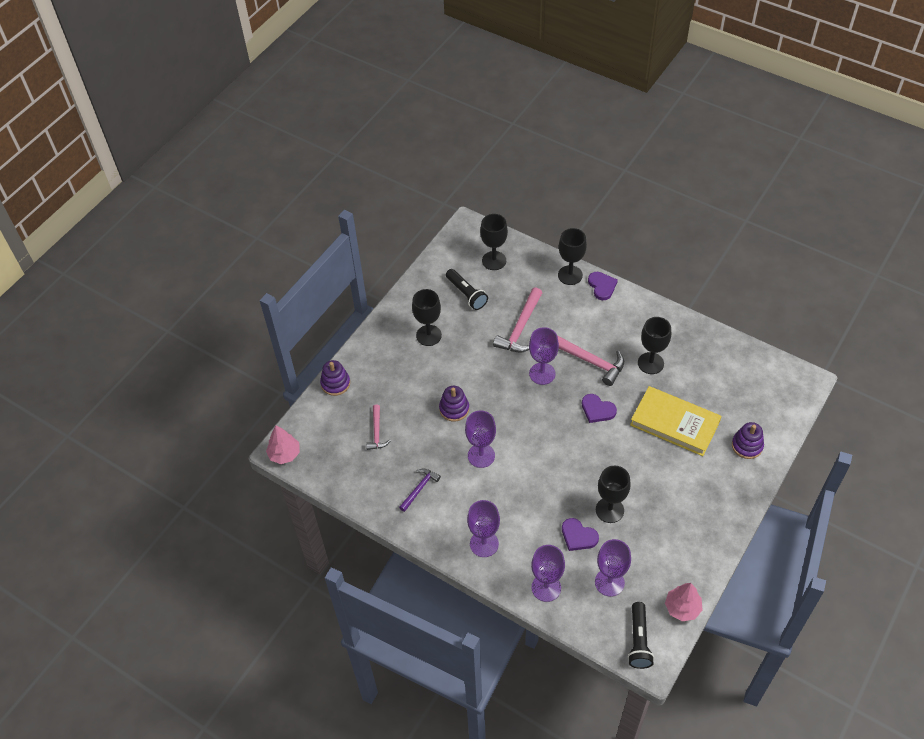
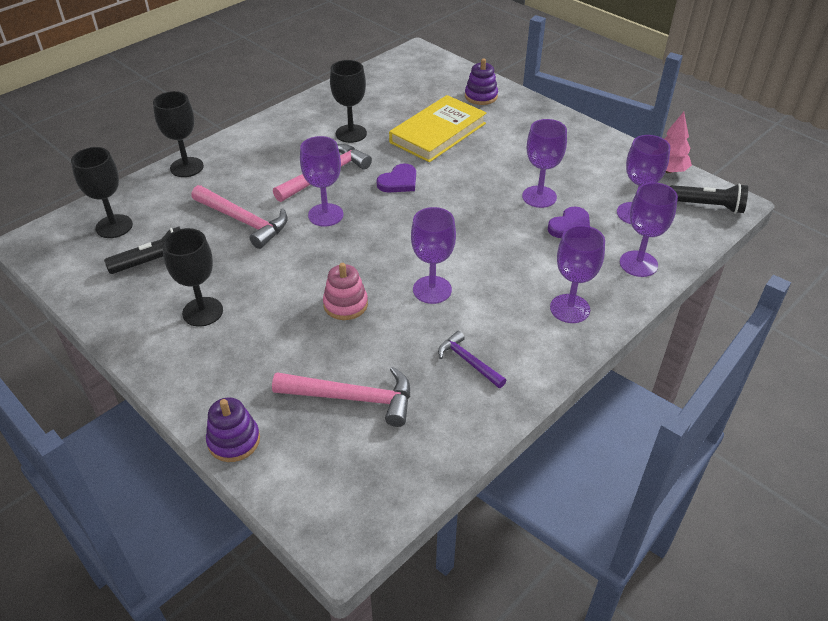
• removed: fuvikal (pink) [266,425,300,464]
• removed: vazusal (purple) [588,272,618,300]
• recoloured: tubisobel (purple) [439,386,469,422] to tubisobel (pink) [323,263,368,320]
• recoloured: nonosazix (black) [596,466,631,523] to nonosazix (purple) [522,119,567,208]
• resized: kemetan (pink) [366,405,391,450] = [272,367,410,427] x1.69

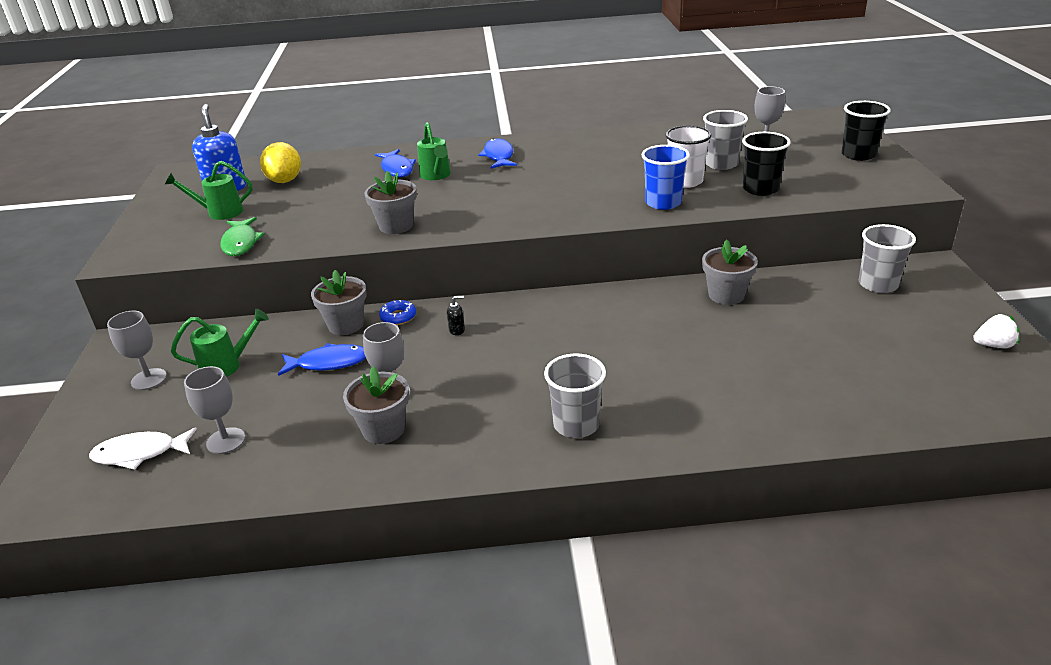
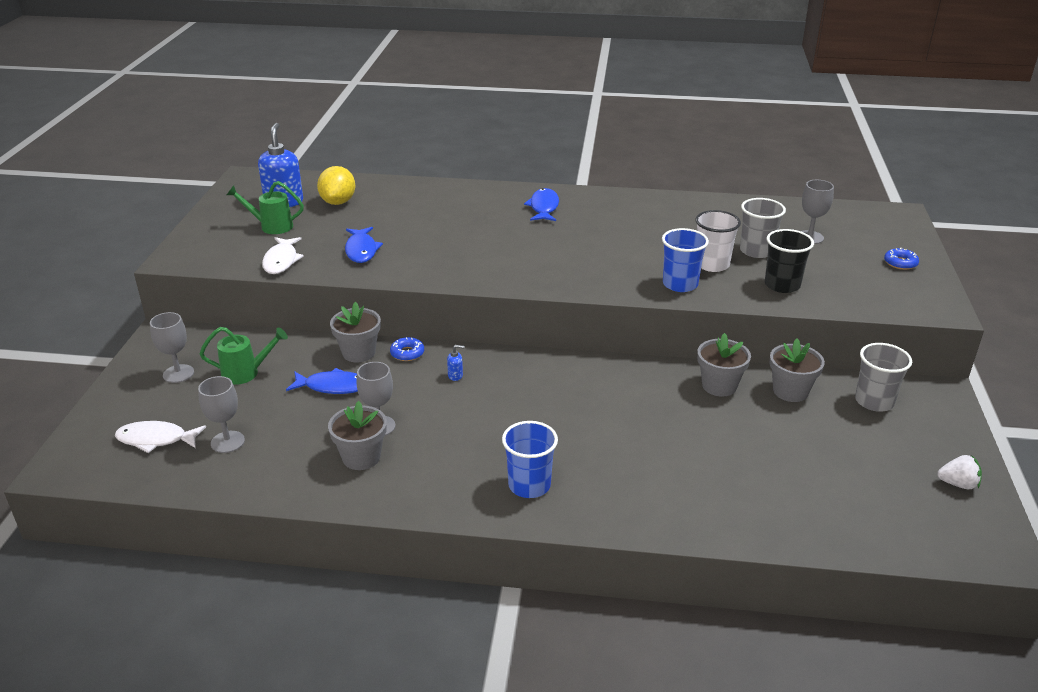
• removed: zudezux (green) [417,122,451,180]
• moved: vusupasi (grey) [364,171,417,234] to [769,338,825,402]
• moved: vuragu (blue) [375,149,416,177] to [345,227,383,263]
• replaced: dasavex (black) [841,101,891,161] to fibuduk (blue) [884,247,919,270]
• recoloured: vuragu (green) [221,217,265,256] to vuragu (white) [262,237,304,274]
• recoloured: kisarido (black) [447,296,465,335] to kisarido (blue) [447,345,464,381]
• recoloured: dasavex (grey) [544,353,606,438] to dasavex (blue) [502,421,558,498]

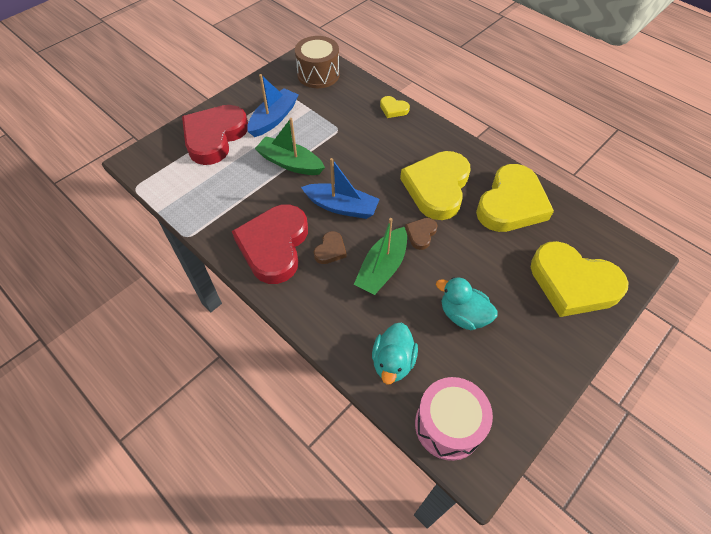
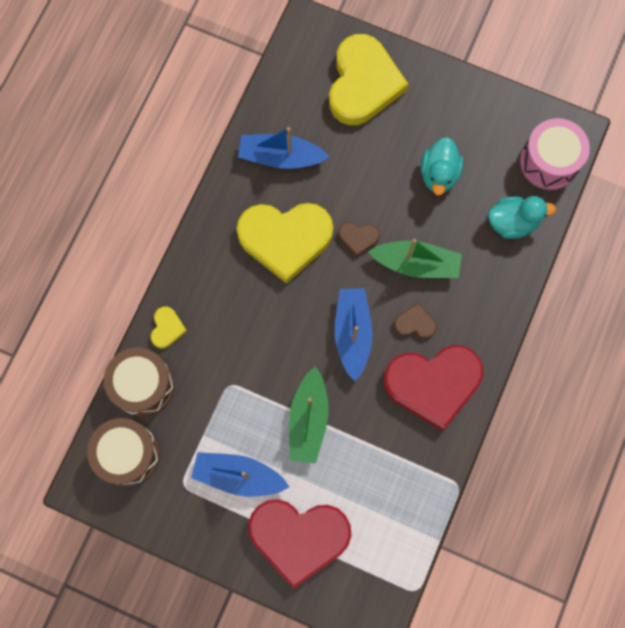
• added: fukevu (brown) [104,348,174,416]
• replaced: vazusal (yellow) [476,164,554,232] to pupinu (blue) [238,127,329,169]

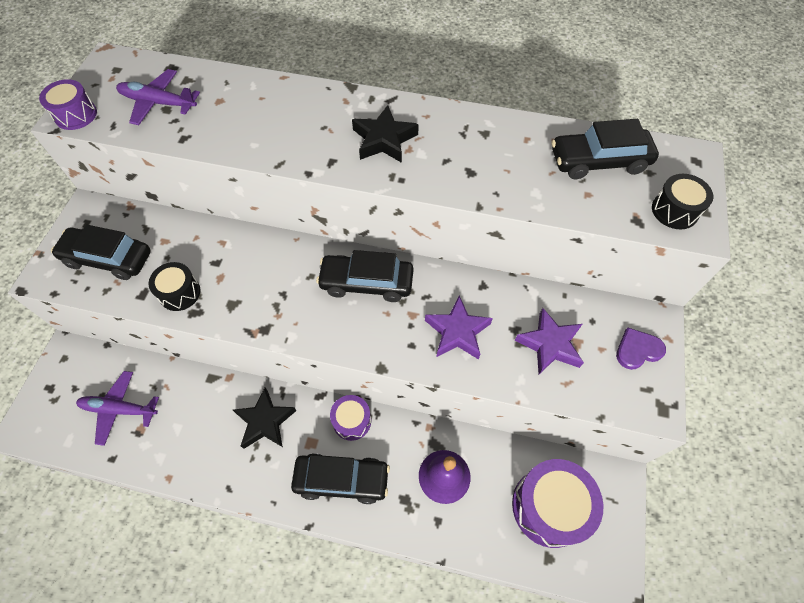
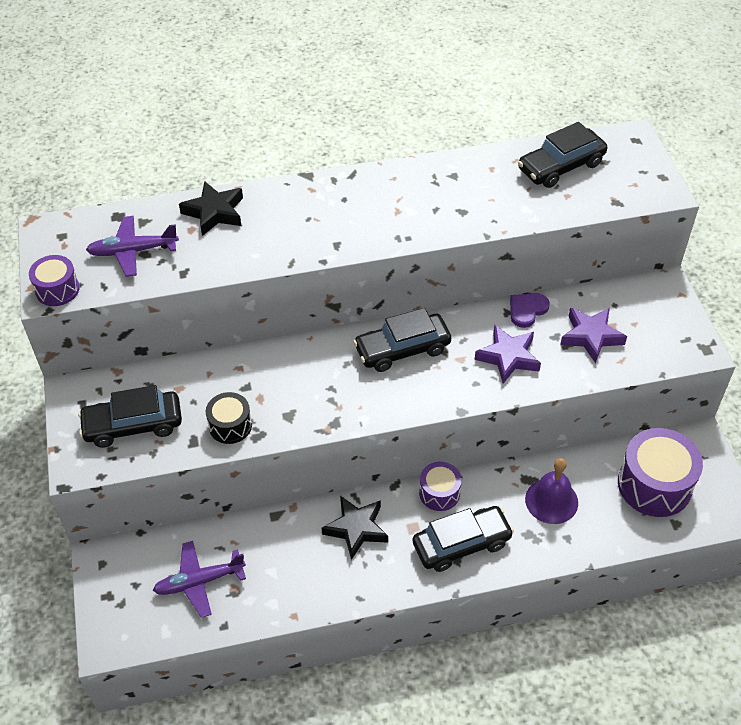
• removed: fukevu (black) [652,174,713,229]
• moved: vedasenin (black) [352,105,419,163] to [179,181,243,236]
• moved: vazusal (purple) [616,327,666,370] to [510,293,550,328]

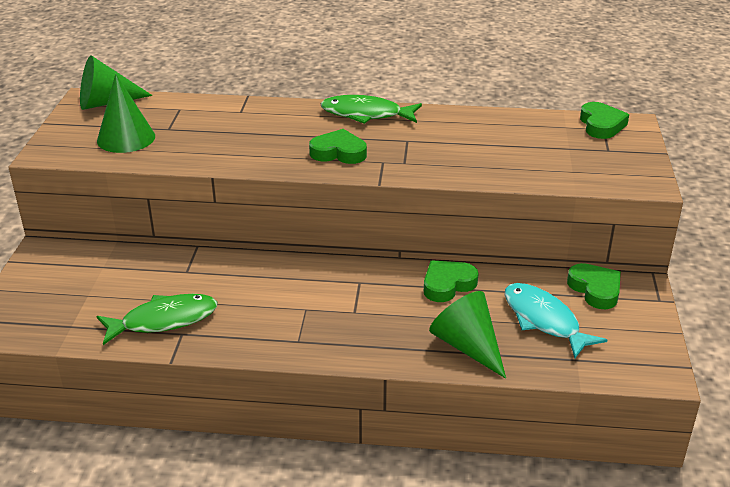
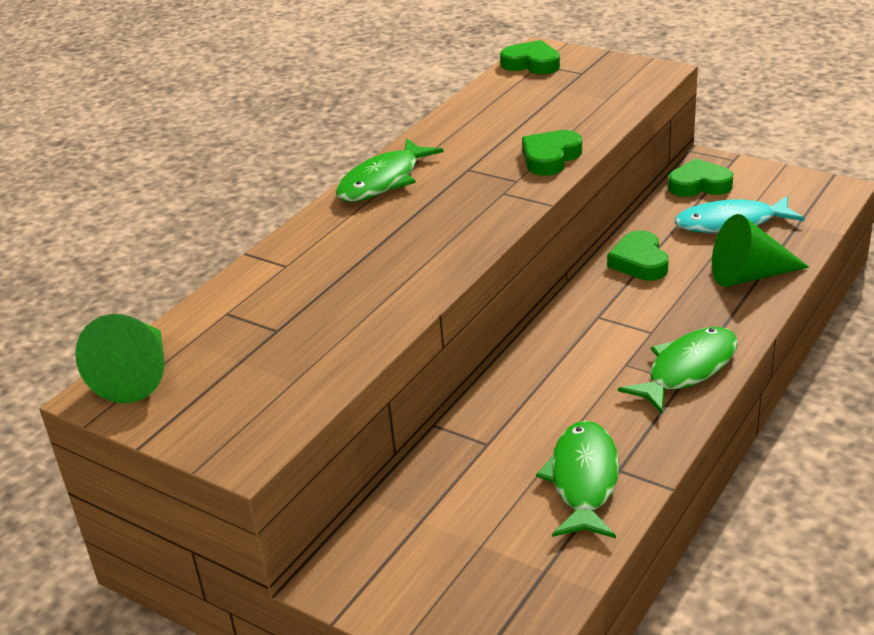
• removed: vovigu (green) [97,74,155,153]
• added: vuragu (green) [618,327,738,414]
• moved: vazusal (green) [309,129,367,164] to [522,130,582,176]

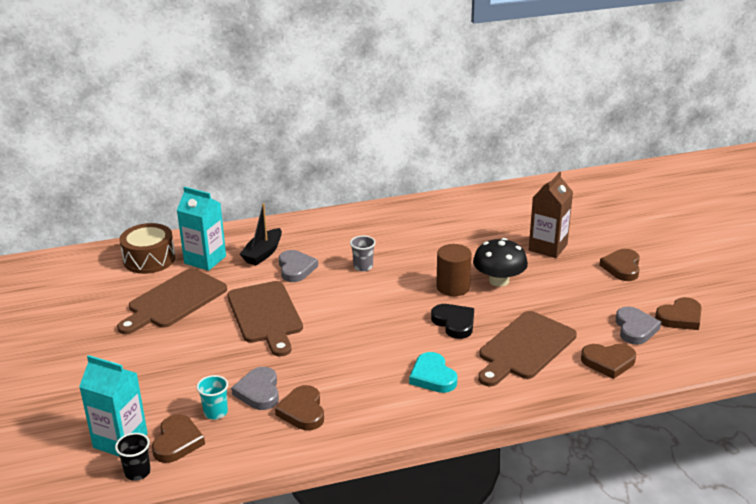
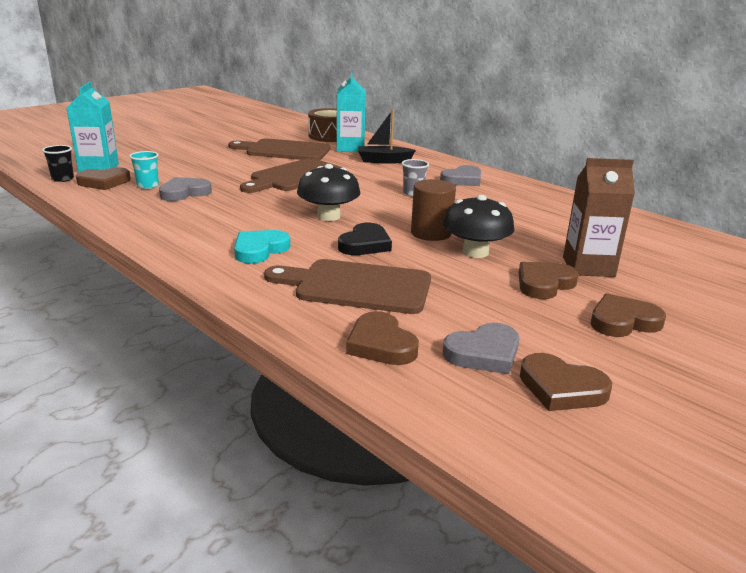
• added: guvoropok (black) [297,164,361,221]
• moved: vazusal (brown) [275,385,324,430] to [519,262,578,299]
• moved: vazusal (grey) [279,250,318,282] to [440,165,481,186]

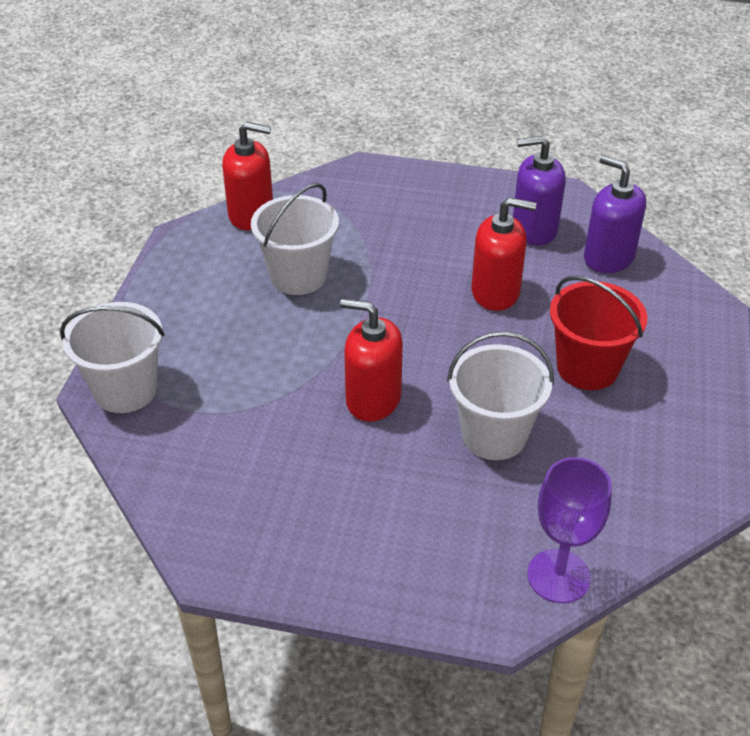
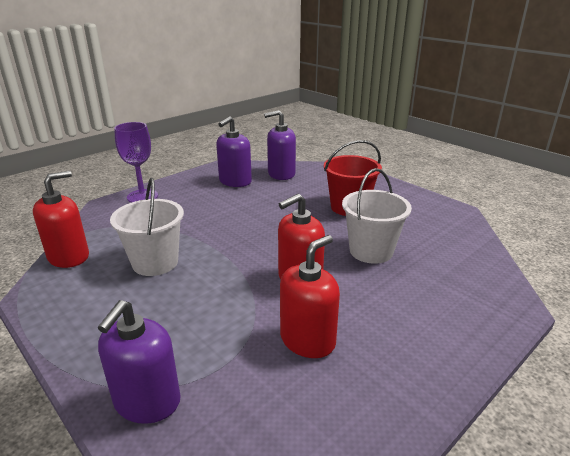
• moved: kisarido (red) [471,197,536,311] to [280,235,340,358]
• moved: nonosazix (purple) [527,457,612,603] to [114,122,158,203]
• replaced: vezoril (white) [60,302,164,413] to kisarido (purple) [98,300,181,424]

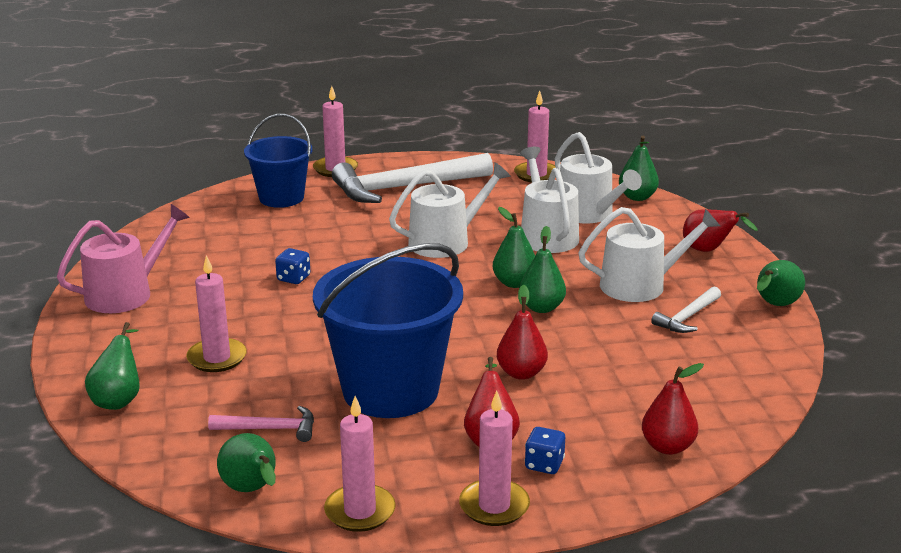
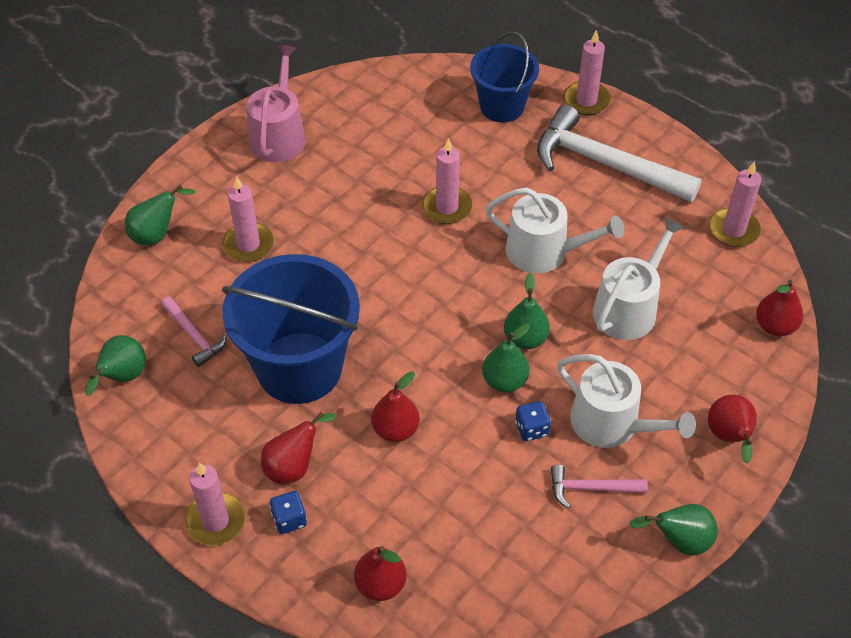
• removed: zudezux (white) [555,132,642,223]
• moved: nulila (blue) [275,248,310,284] to [515,401,551,441]
• moved: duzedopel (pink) [324,396,396,532] to [422,138,472,224]
• recoloured: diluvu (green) [619,136,659,201] to diluvu (red) [756,280,803,336]
• recoloured: kemetan (white) [651,286,721,333] to kemetan (pink) [551,464,648,509]
• turned: zudezux (pink) [57,204,190,313] = [247,45,306,162] 90 degrees counterclockwise

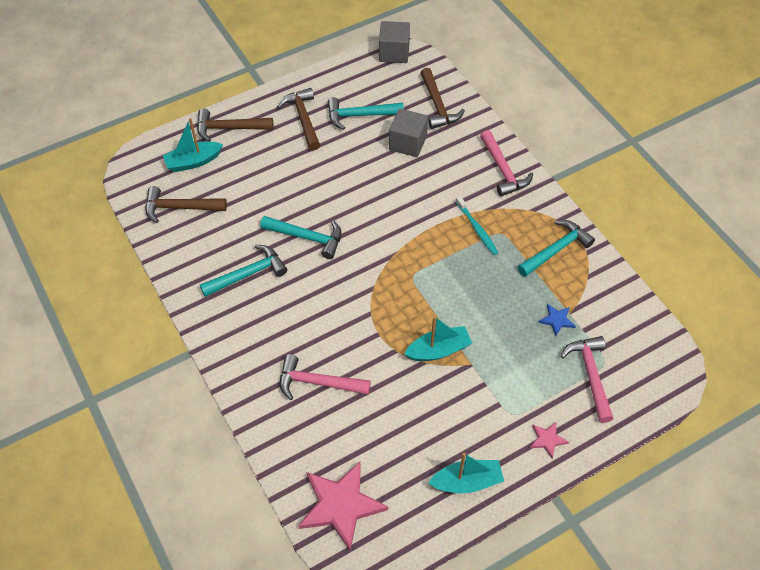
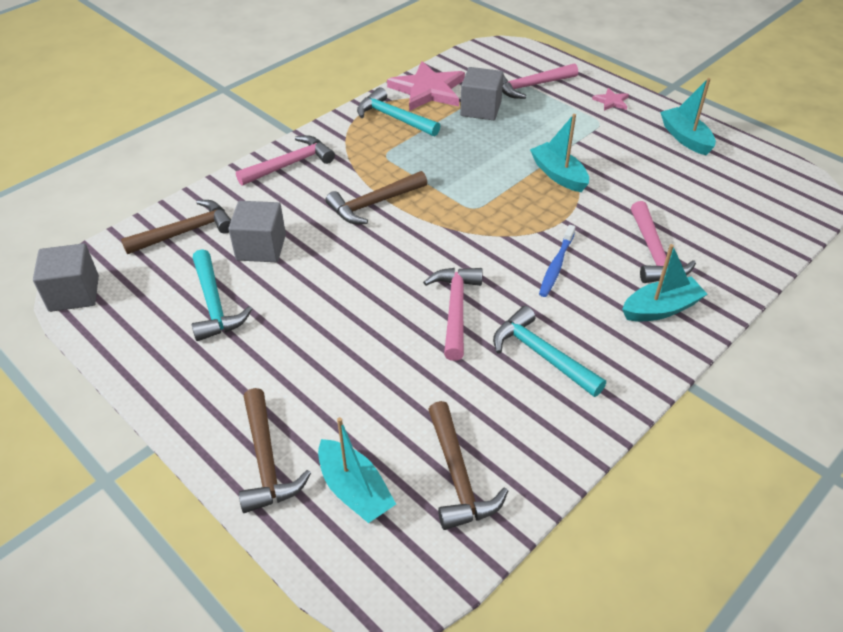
• removed: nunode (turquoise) [456,196,498,255]
• added: nunode (blue) [539,225,575,297]
• added: pupinu (turquoise) [622,244,707,322]
• moved: kemetan (brown) [277,88,320,151] to [326,171,428,224]
• moved: vedasenin (pink) [298,461,388,551] to [387,61,465,111]
• replaced: vedasenin (blue) [538,304,576,336] to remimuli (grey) [460,67,504,120]
• recoloured: kemetan (turquoise) [260,216,342,259] to kemetan (pink) [423,268,483,361]

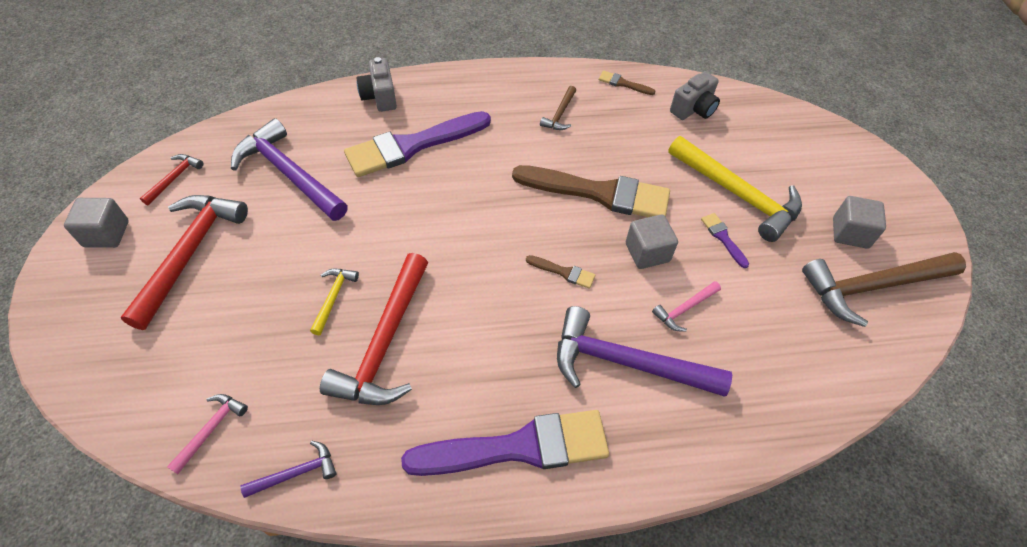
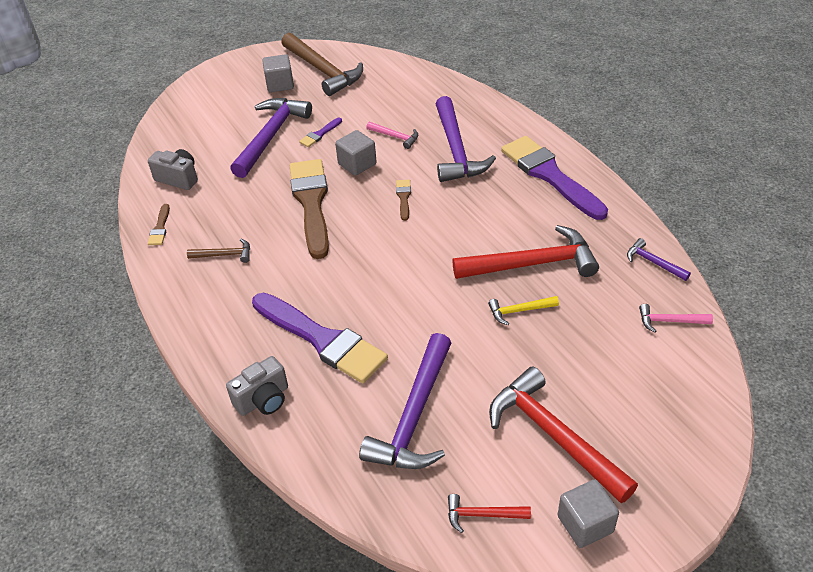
• recoloured: kemetan (yellow) [668,136,802,242] to kemetan (purple) [230,98,312,178]
• turned: kemetan (red) [121,195,248,330] = [489,367,638,503] 60 degrees clockwise

